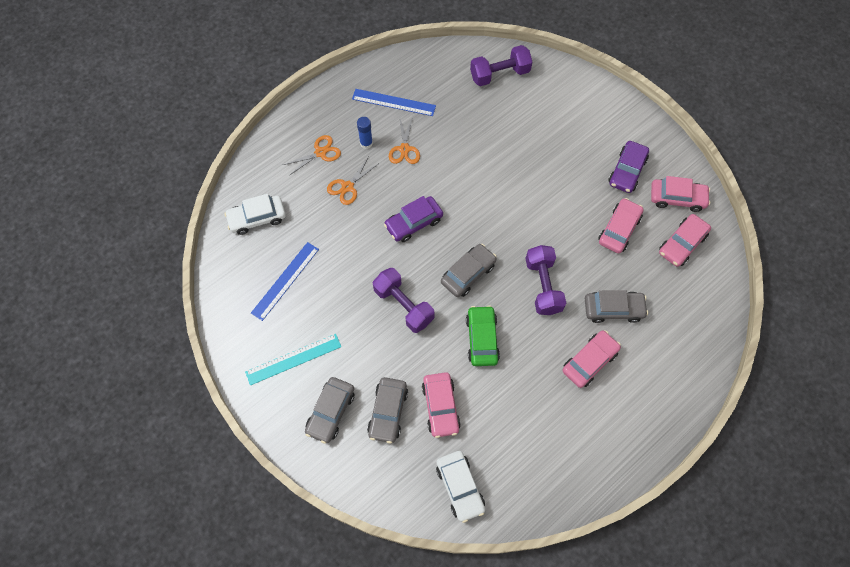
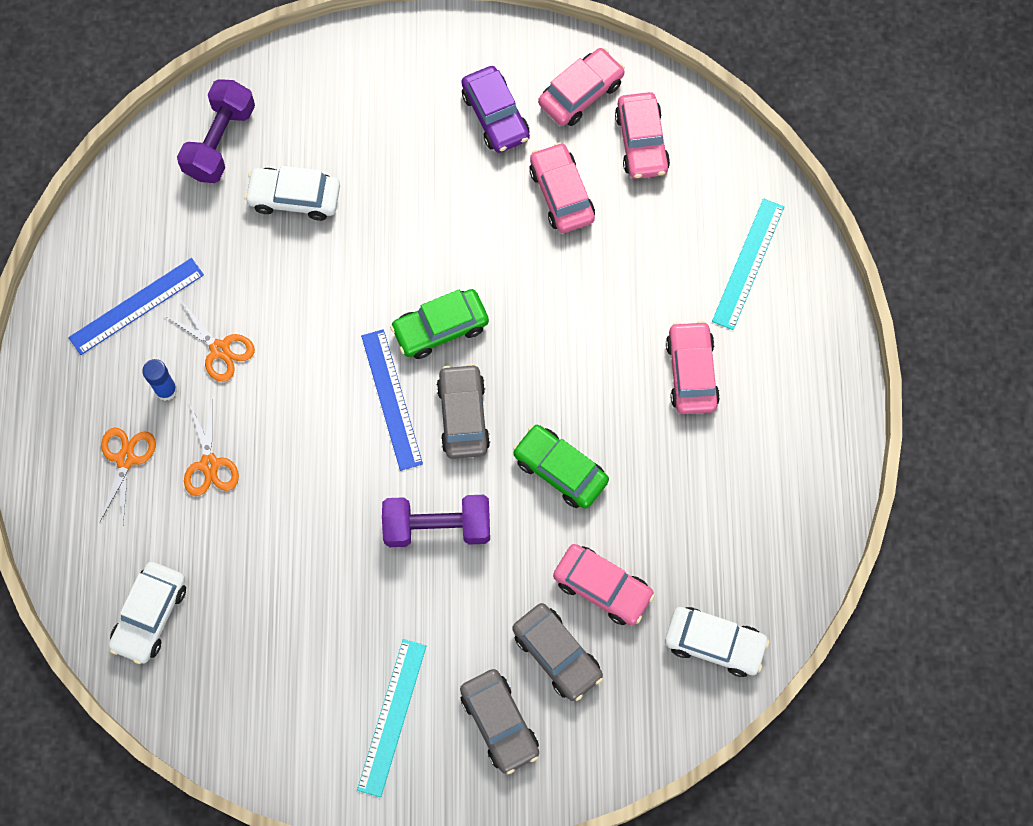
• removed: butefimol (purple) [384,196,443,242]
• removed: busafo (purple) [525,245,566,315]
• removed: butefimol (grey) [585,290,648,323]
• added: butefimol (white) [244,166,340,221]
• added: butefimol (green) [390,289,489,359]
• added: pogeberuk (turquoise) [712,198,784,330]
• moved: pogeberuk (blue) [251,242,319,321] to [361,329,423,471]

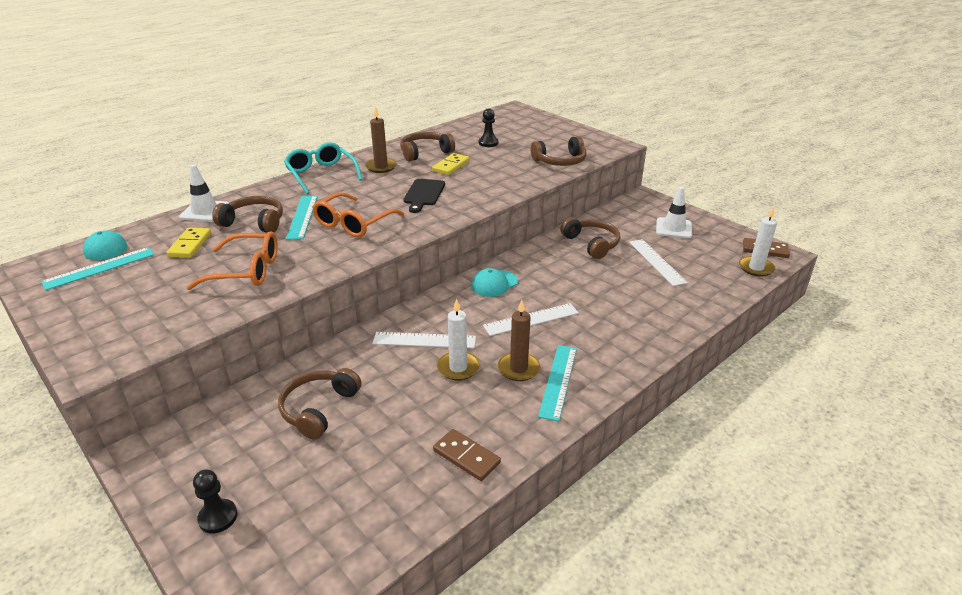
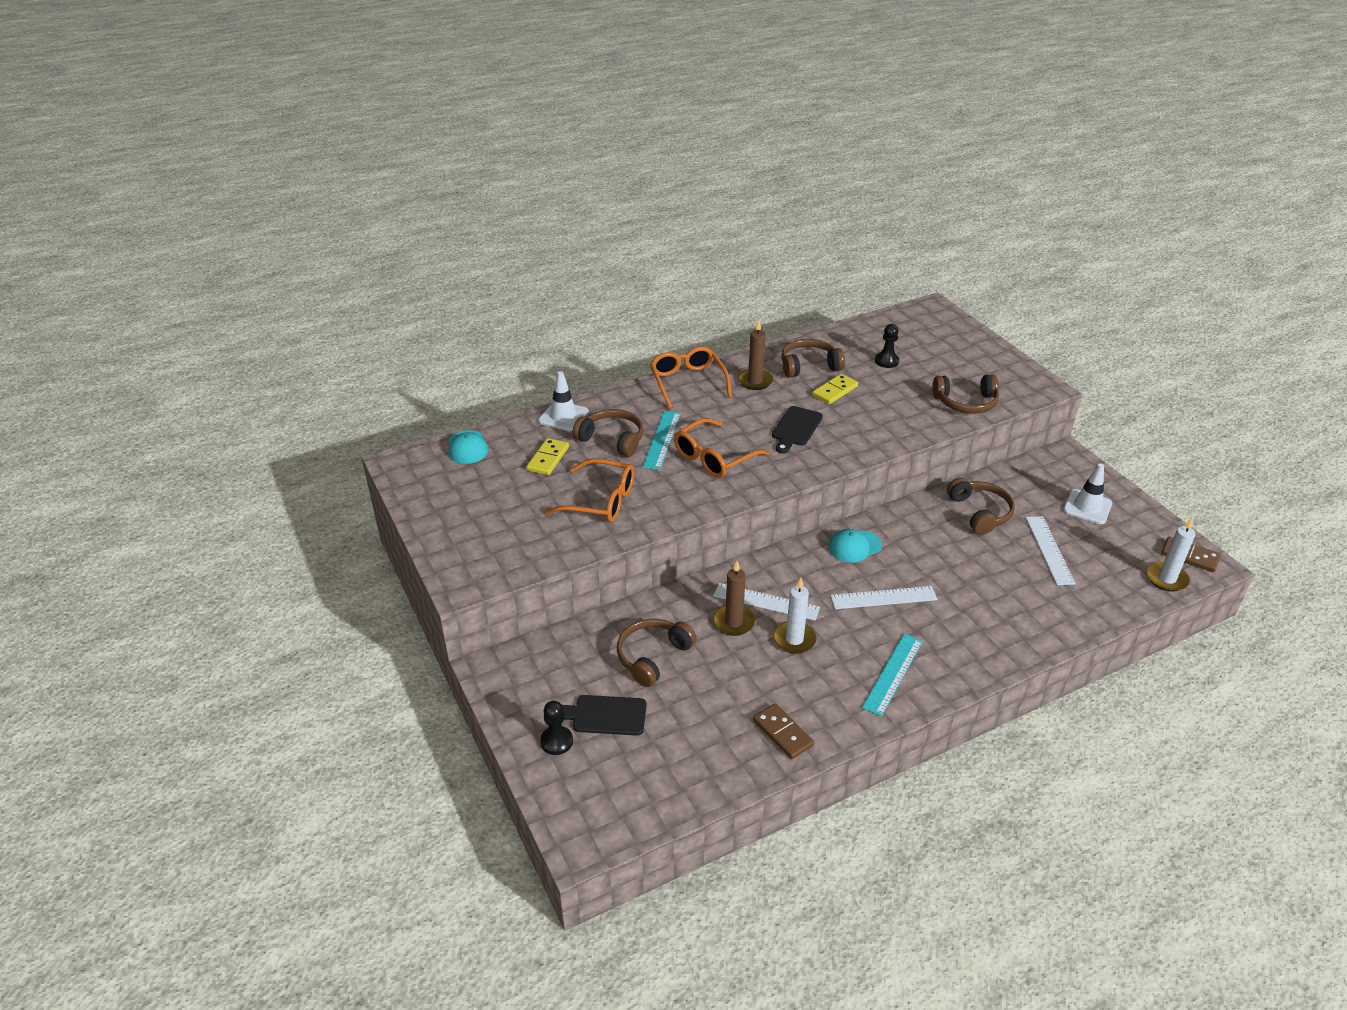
• removed: pogeberuk (turquoise) [41,247,154,290]
• added: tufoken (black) [562,695,647,736]
• moved: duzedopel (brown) [498,300,540,381] to [713,561,755,636]
• recoloured: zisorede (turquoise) [284,142,363,194] to zisorede (orange) [650,346,732,409]

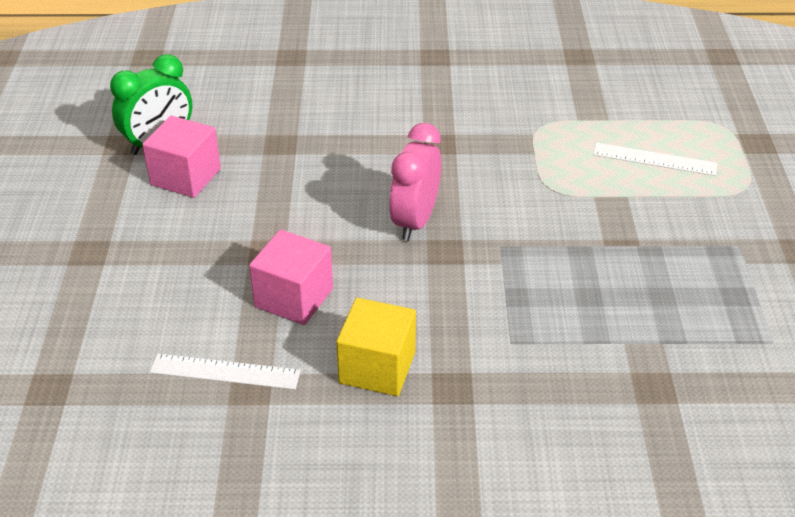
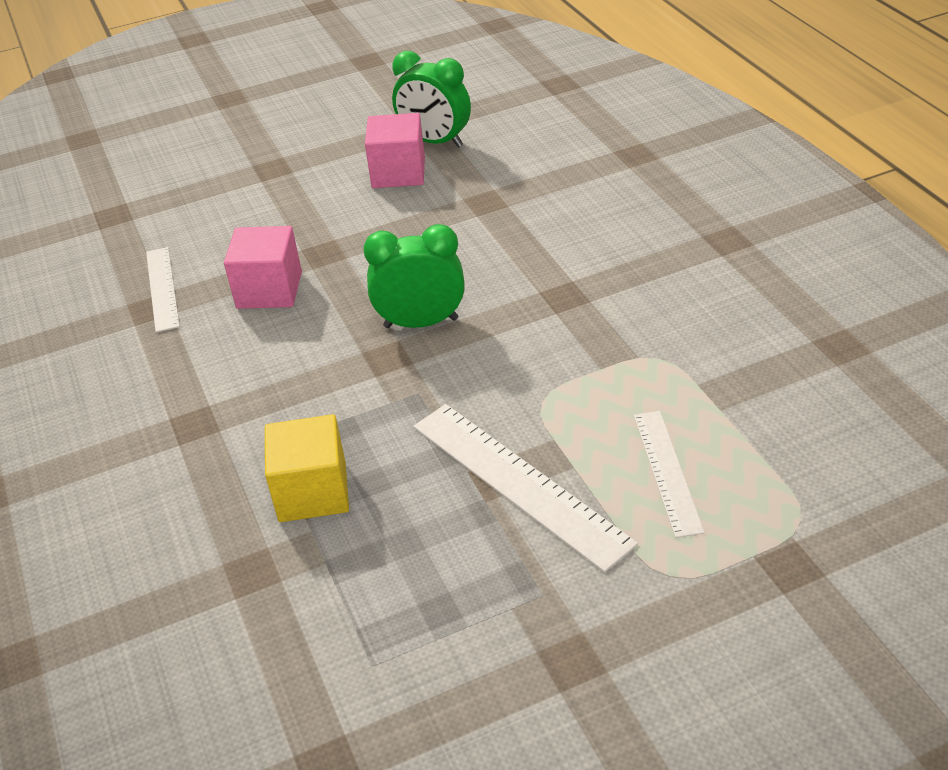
• added: pogeberuk (white) [413,404,638,572]
• moved: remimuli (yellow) [336,298,416,396] to [265,414,349,522]
• recoloured: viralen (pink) [389,123,441,241] to viralen (green) [363,224,465,328]

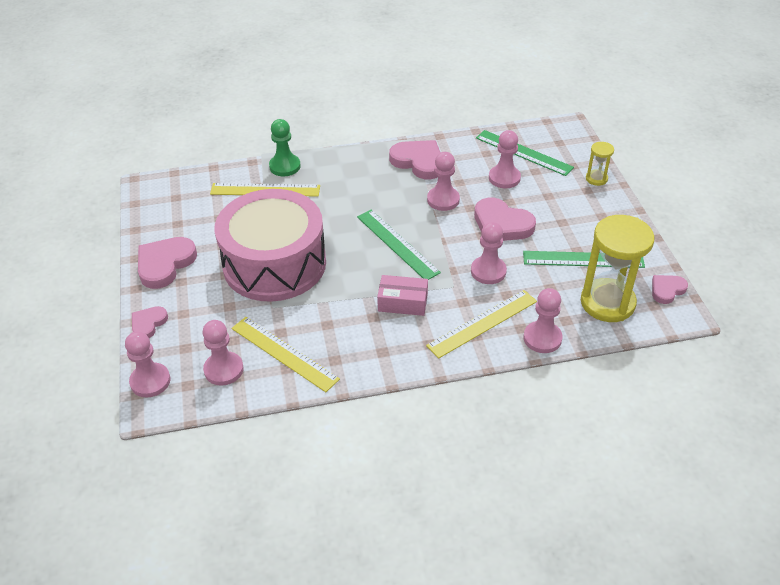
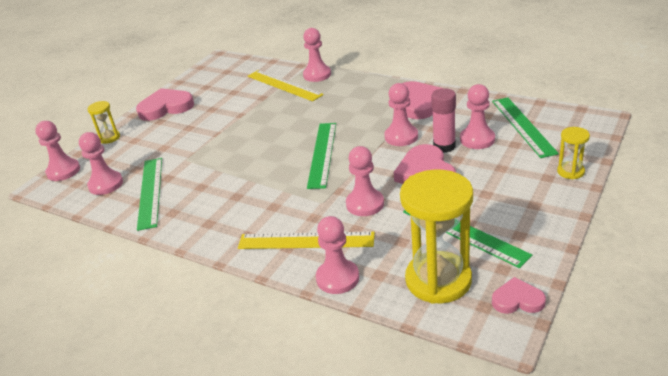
• removed: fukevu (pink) [215,189,326,302]
• removed: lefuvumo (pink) [377,275,428,316]
• added: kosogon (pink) [431,88,456,153]
• replaced: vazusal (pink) [132,306,168,338] to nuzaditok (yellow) [87,101,120,144]
• recoloured: pogeberuk (yellow) [231,317,340,392] to pogeberuk (green) [137,158,162,231]
• recoloured: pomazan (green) [269,119,301,176] to pomazan (pink) [303,28,331,82]

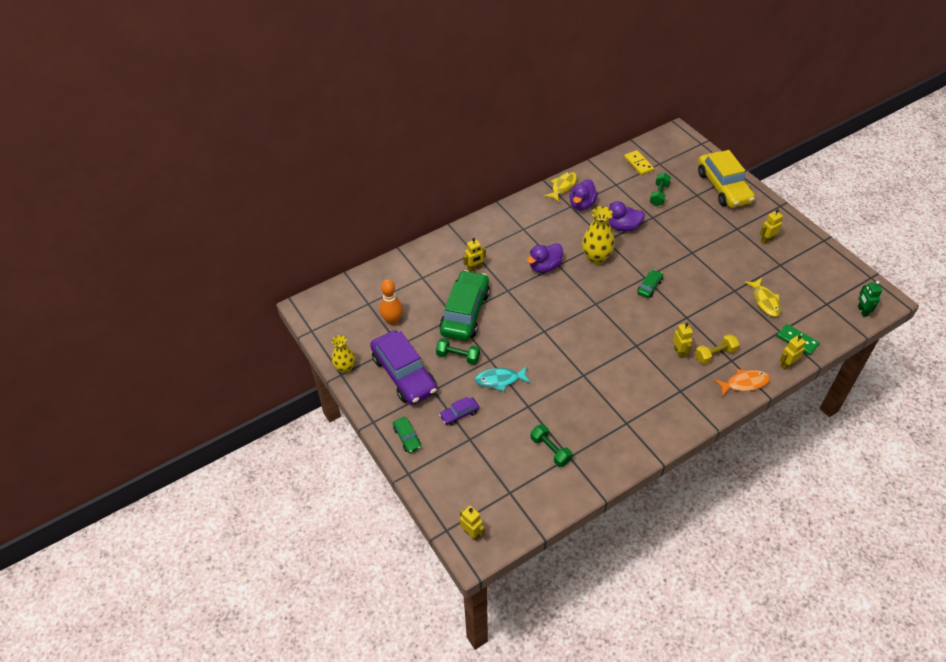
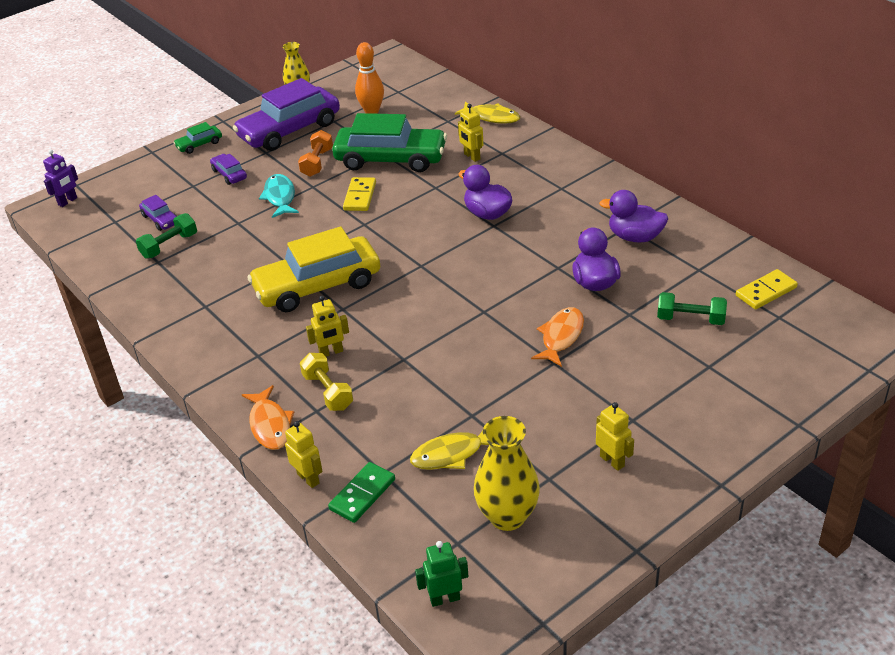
• removed: butefimol (green) [637,269,663,298]
• added: butefimol (purple) [139,195,177,231]
• added: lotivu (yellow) [343,177,376,211]
• added: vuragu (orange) [531,307,584,367]
• moved: vuragu (yellow) [544,171,577,202] to [455,101,520,124]
• moved: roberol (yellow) [582,206,615,265] to [474,416,540,531]
• moved: butefimol (yellow) [698,150,755,208] to [248,226,380,312]
• recoloured: busafo (green) [436,338,480,365] to busafo (orange) [298,130,333,177]
• recoloured: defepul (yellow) [460,506,485,541] to defepul (purple) [43,149,78,207]

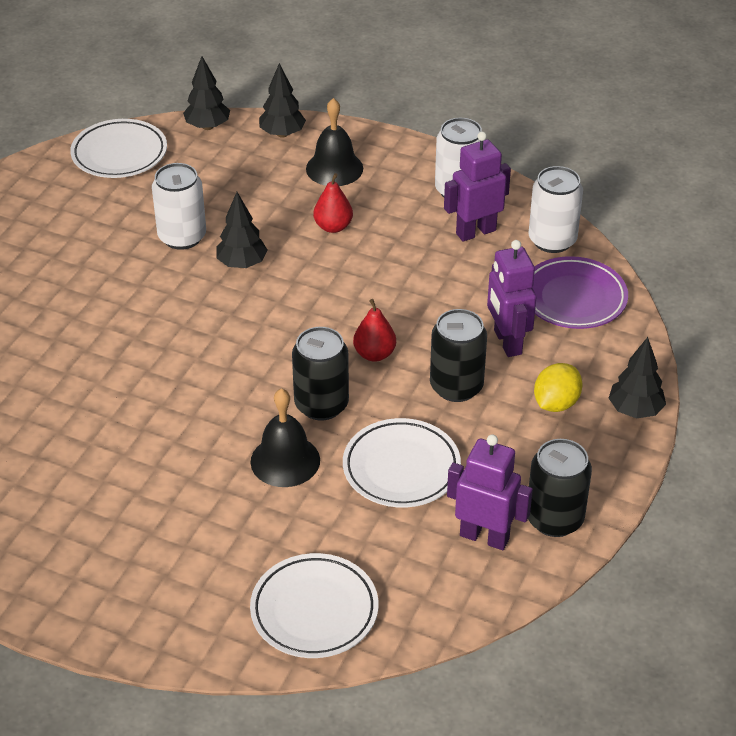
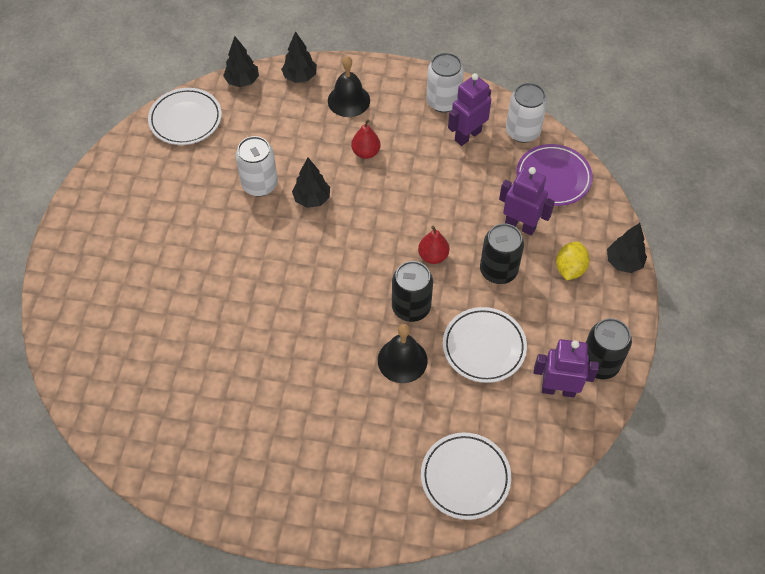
• turned: defepul (purple) [487,240,536,357] = [499,167,555,235] 150 degrees clockwise

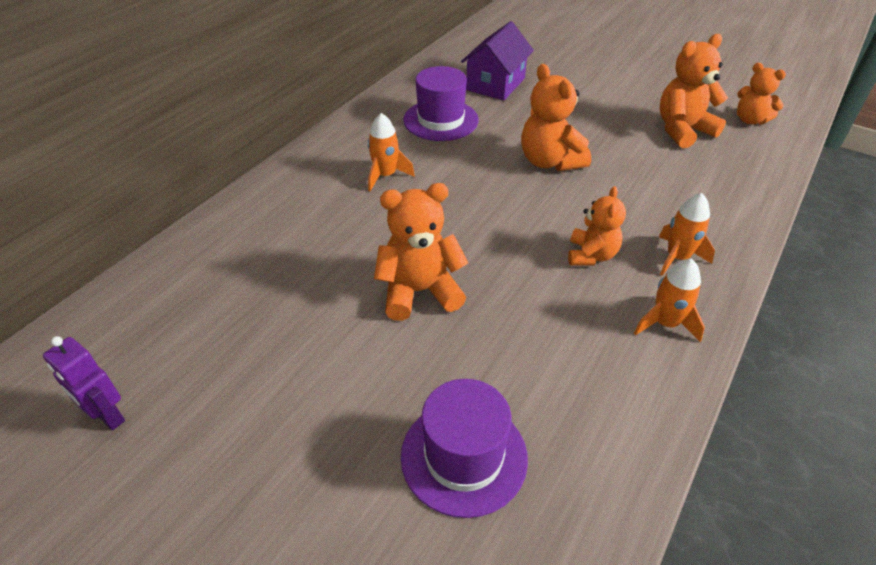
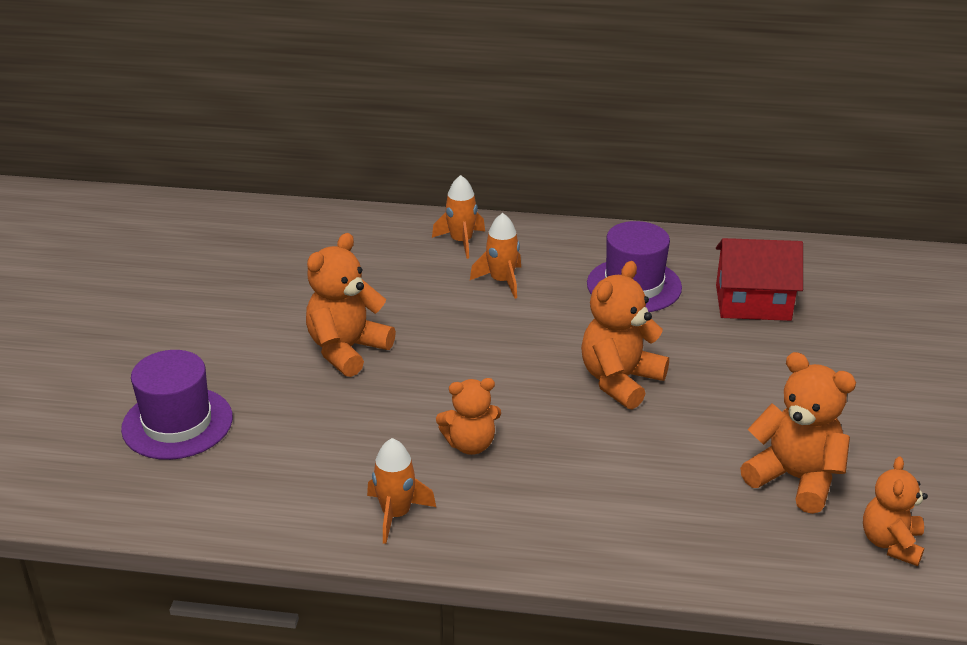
• removed: defepul (purple) [43,336,125,430]
• moved: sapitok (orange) [659,193,715,276] to [432,175,485,259]
• recoloured: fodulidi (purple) [461,21,534,100] to fodulidi (red) [716,238,803,321]
• turned: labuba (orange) [374,183,468,321] = [306,233,396,377] 105 degrees counterclockwise

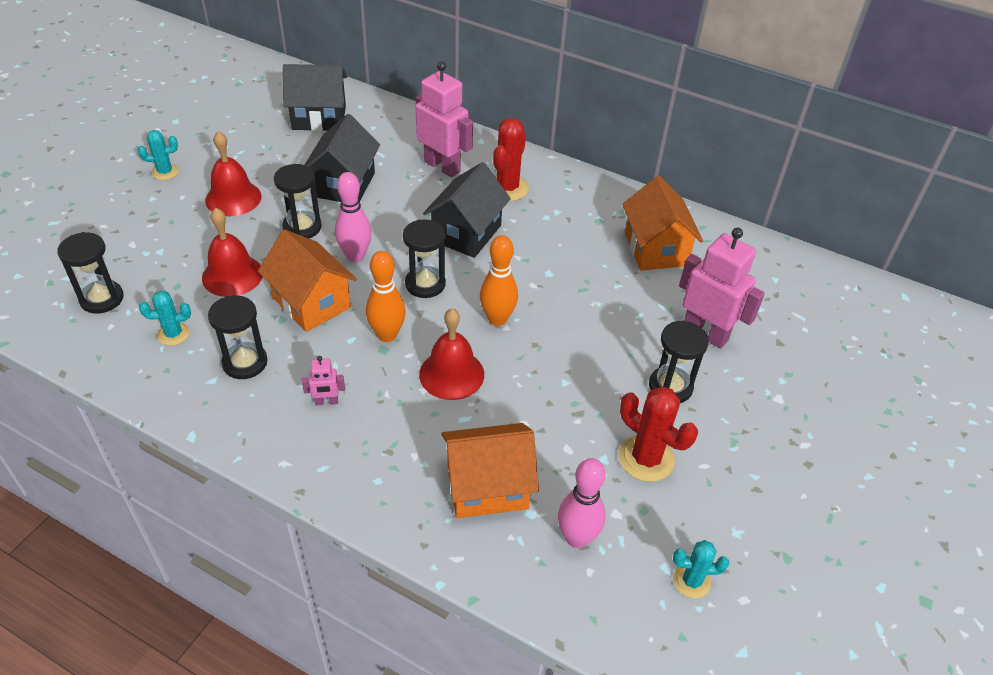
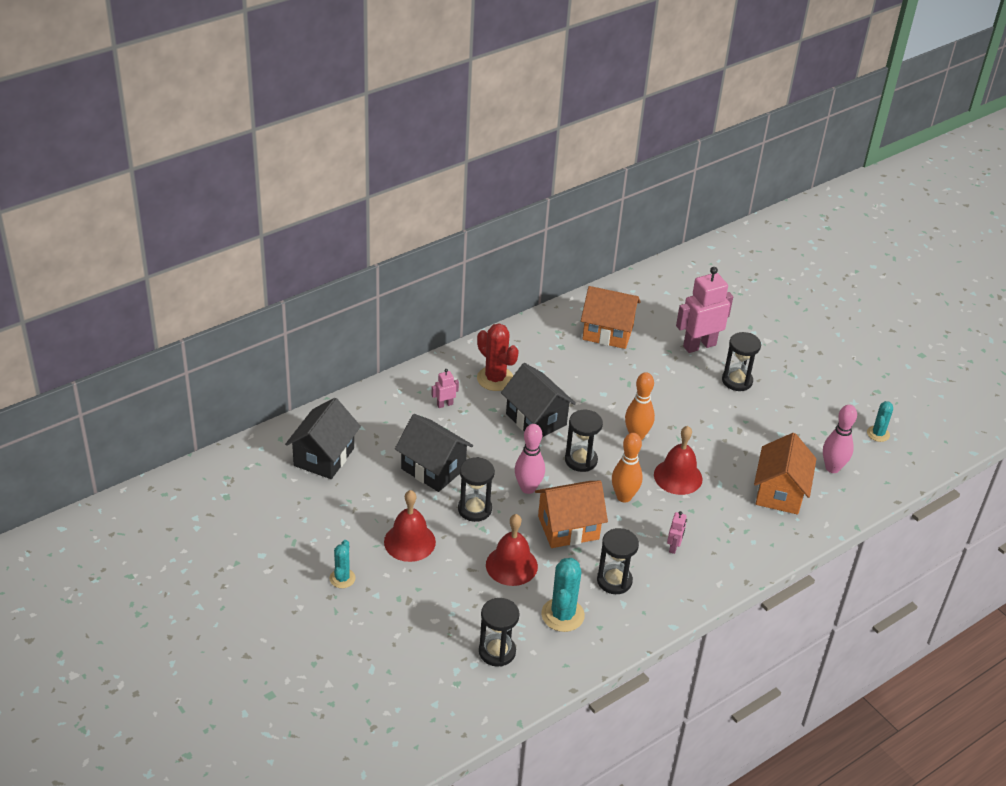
• removed: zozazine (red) [619,386,698,482]
• resized: zozazine (turquoise) [139,291,191,346] = [541,558,585,632] x1.65
• resized: defepul (pink) [416,61,473,177] = [432,369,459,408] x0.46

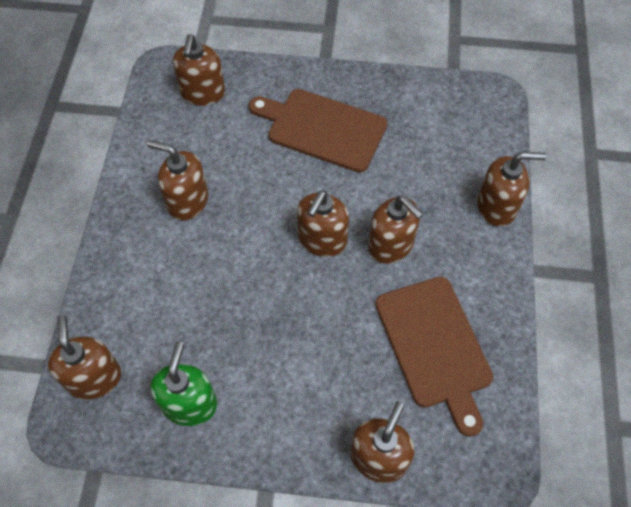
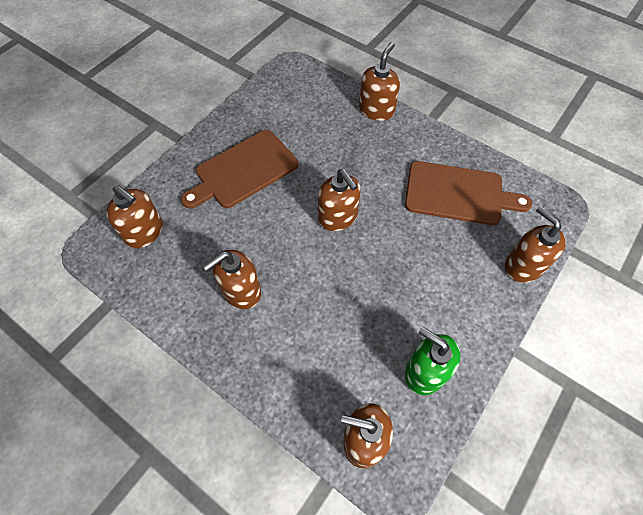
• removed: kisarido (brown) [368,196,423,264]

